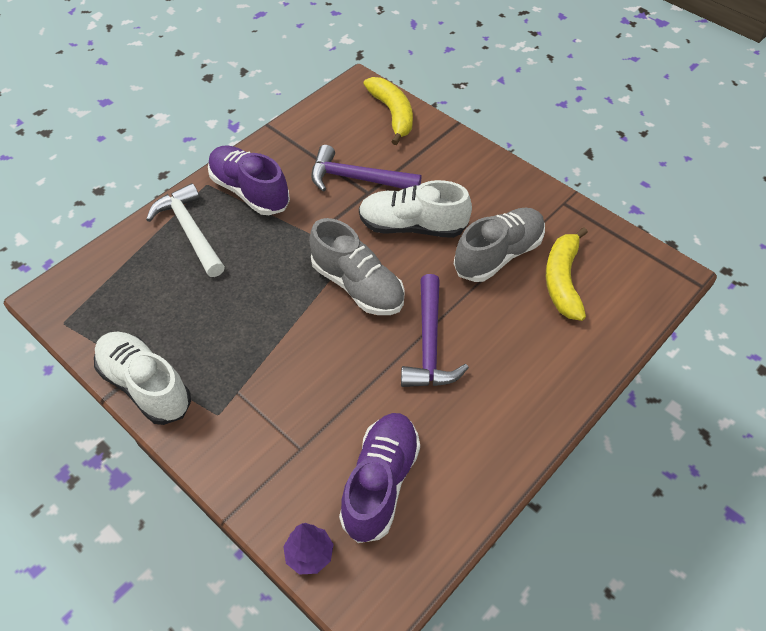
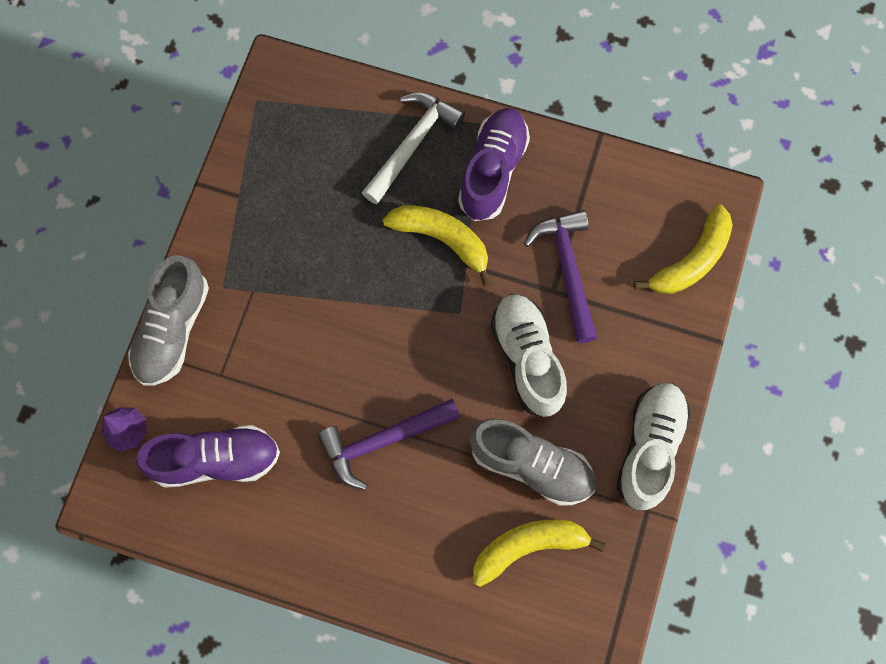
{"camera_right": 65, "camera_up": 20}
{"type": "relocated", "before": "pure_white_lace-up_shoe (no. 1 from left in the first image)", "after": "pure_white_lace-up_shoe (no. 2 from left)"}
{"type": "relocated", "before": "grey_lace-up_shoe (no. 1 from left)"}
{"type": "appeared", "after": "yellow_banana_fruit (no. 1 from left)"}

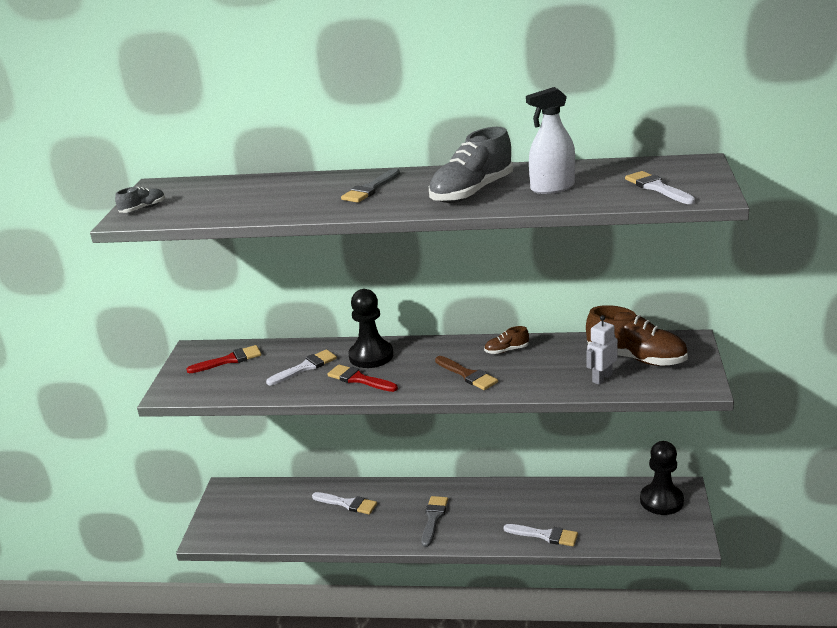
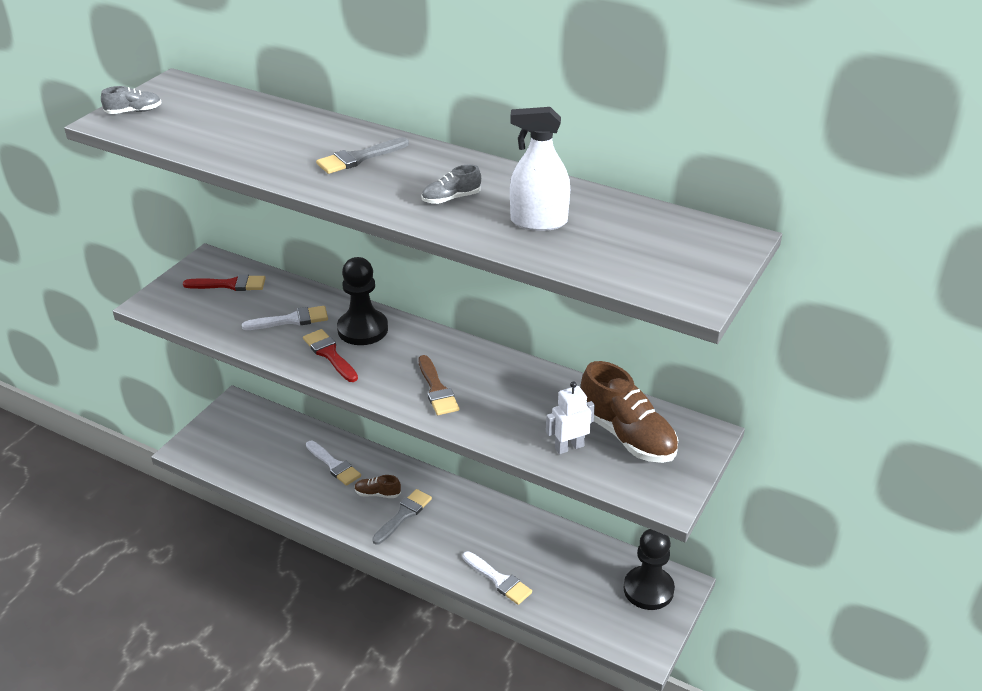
{"camera_right": 20, "camera_up": 10}
{"type": "size", "before": "grey_lace-up_shoe (no. 2 from left)", "scale": 0.47}
{"type": "relocated", "before": "dark_brown_lace-up_shoe (no. 1 from left)"}
{"type": "missing", "before": "pure_white_paint_brush (no. 4 from left)"}

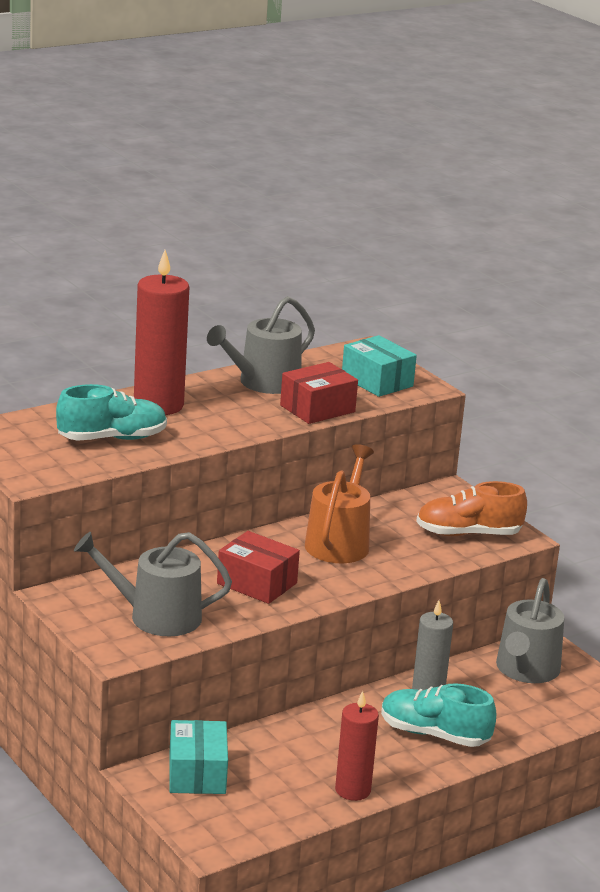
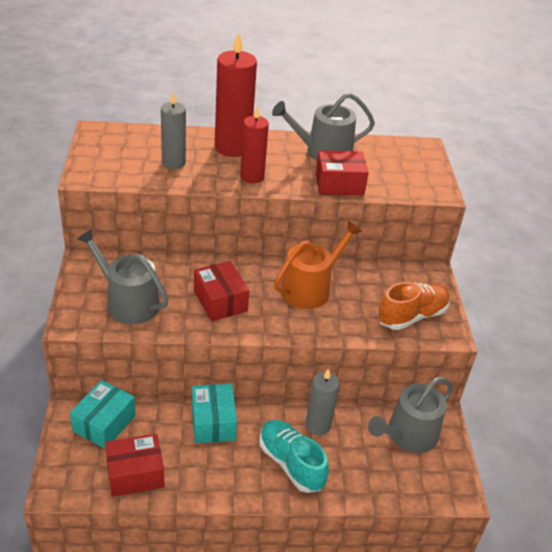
{"camera_right": 30, "camera_up": 15}
{"type": "exchanged", "before": "teal_lace-up_shoe (no. 1 from left)", "after": "grey_wax_candle (no. 1 from left)"}
{"type": "relocated", "before": "red_wax_candle (no. 2 from left)"}
{"type": "relocated", "before": "teal_box (no. 2 from left)"}
{"type": "spun", "before": "orange_lace-up_shoe", "turn": 120}
{"type": "appeared", "after": "red_box (no. 1 from left)"}

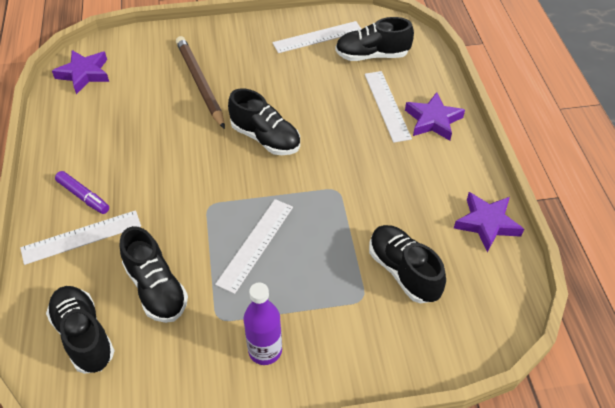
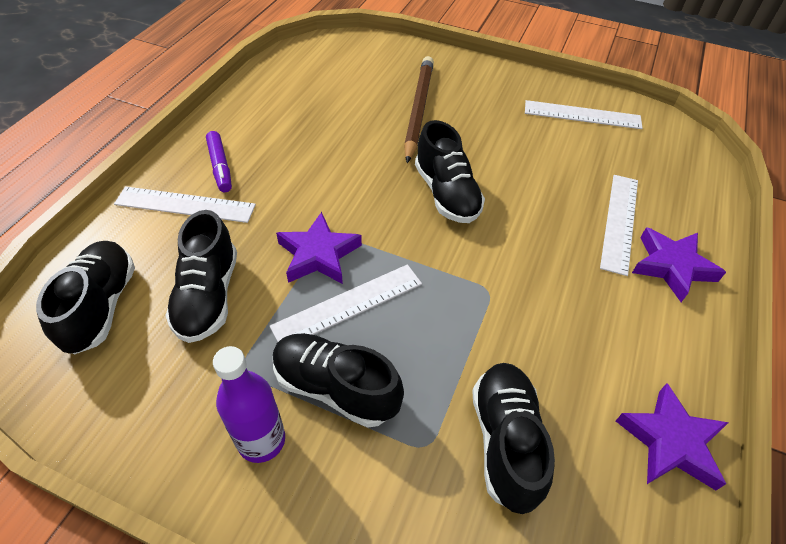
{"camera_right": 30, "camera_up": 0}
{"type": "relocated", "before": "purple_five-pointed_star (no. 1 from left)"}
{"type": "relocated", "before": "ebony_lace-up_shoe (no. 4 from left in the first image)", "after": "ebony_lace-up_shoe (no. 3 from left)"}

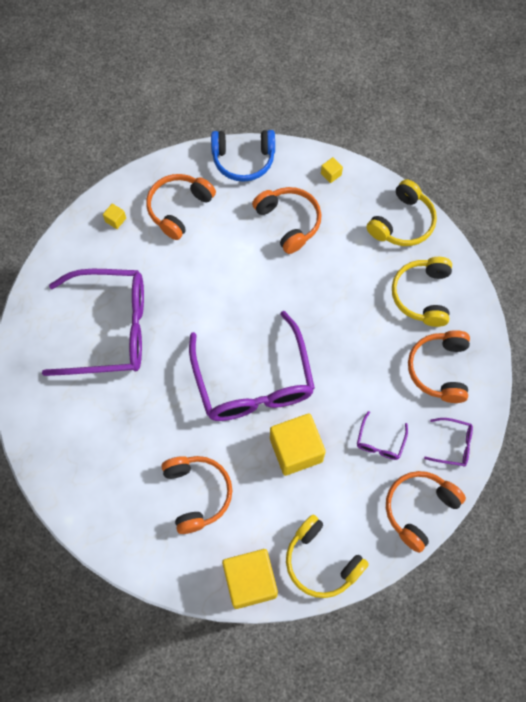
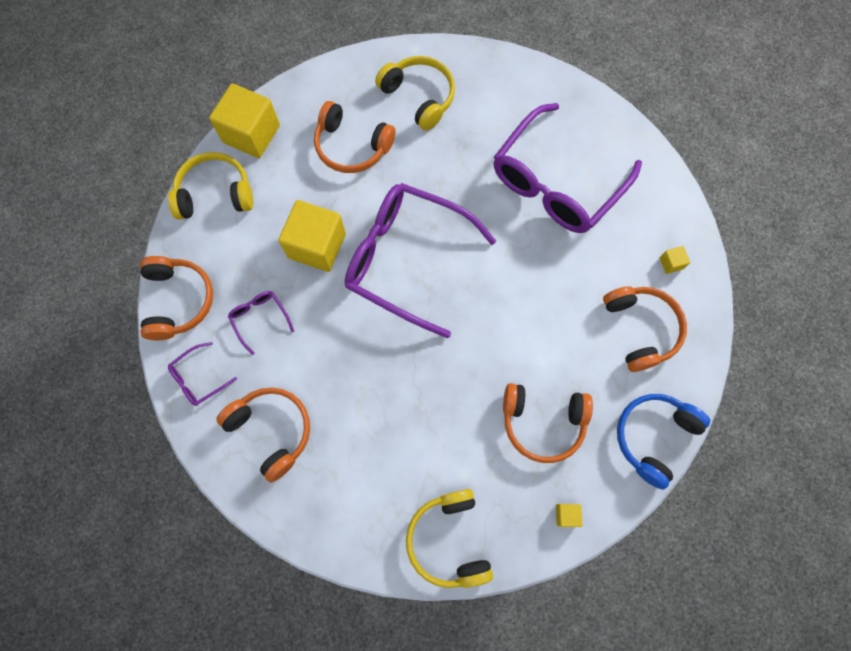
{"camera_right": 130, "camera_up": 5}
{"type": "relocated", "before": "yellow_headphones (no. 3 from left in the first image)", "after": "yellow_headphones (no. 2 from left)"}

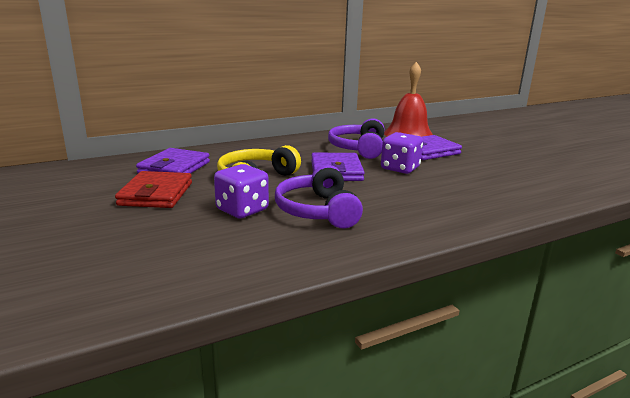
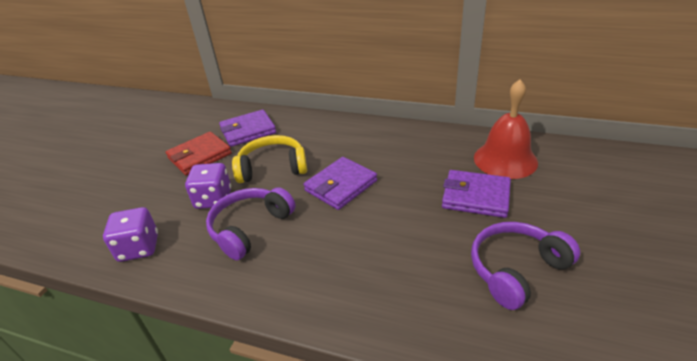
{"camera_right": 50, "camera_up": 15}
{"type": "relocated", "before": "purple_headphones (no. 2 from left)"}
{"type": "relocated", "before": "purple_dice (no. 2 from left in the first image)", "after": "purple_dice (no. 1 from left)"}

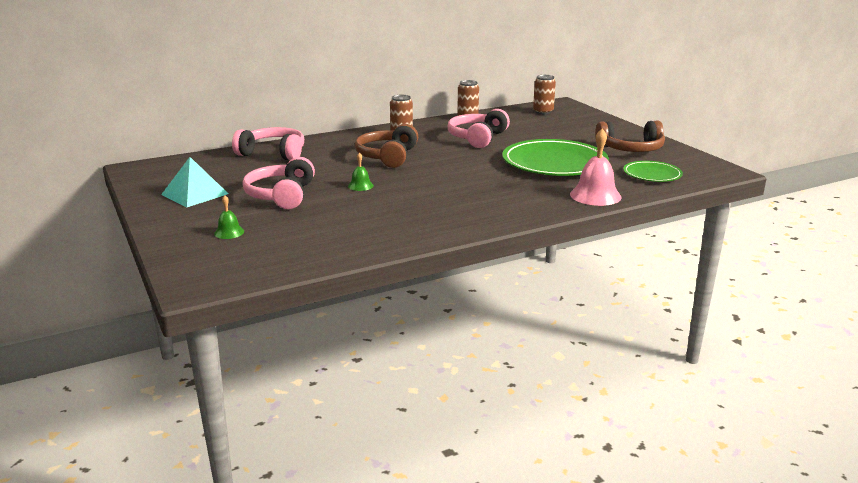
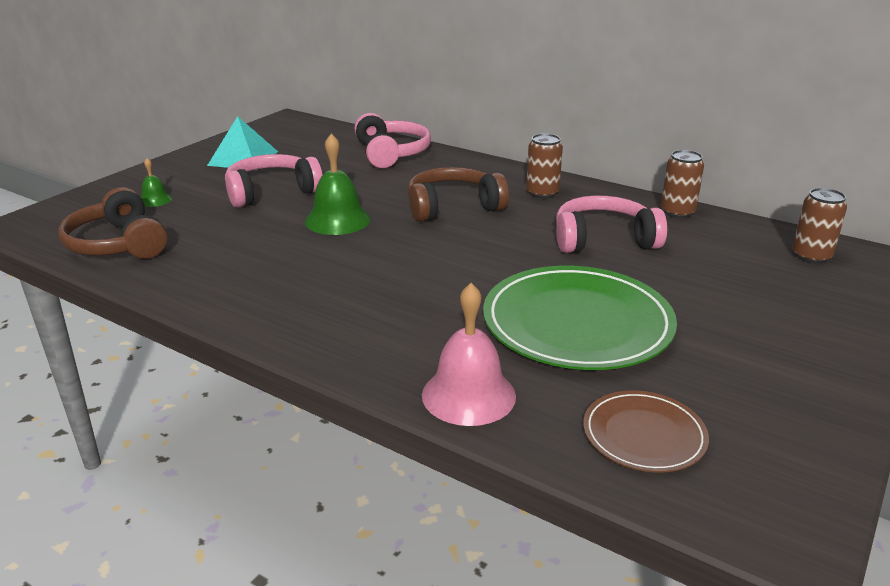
{"camera_right": 60, "camera_up": 5}
{"type": "size", "before": "green_bell (no. 2 from left)", "scale": 1.91}
{"type": "relocated", "before": "dark_brown_headphones (no. 2 from left in the first image)", "after": "dark_brown_headphones (no. 1 from left)"}
{"type": "colour", "before": "green_flat_dish (no. 2 from left)", "after": "dark_brown_flat_dish"}

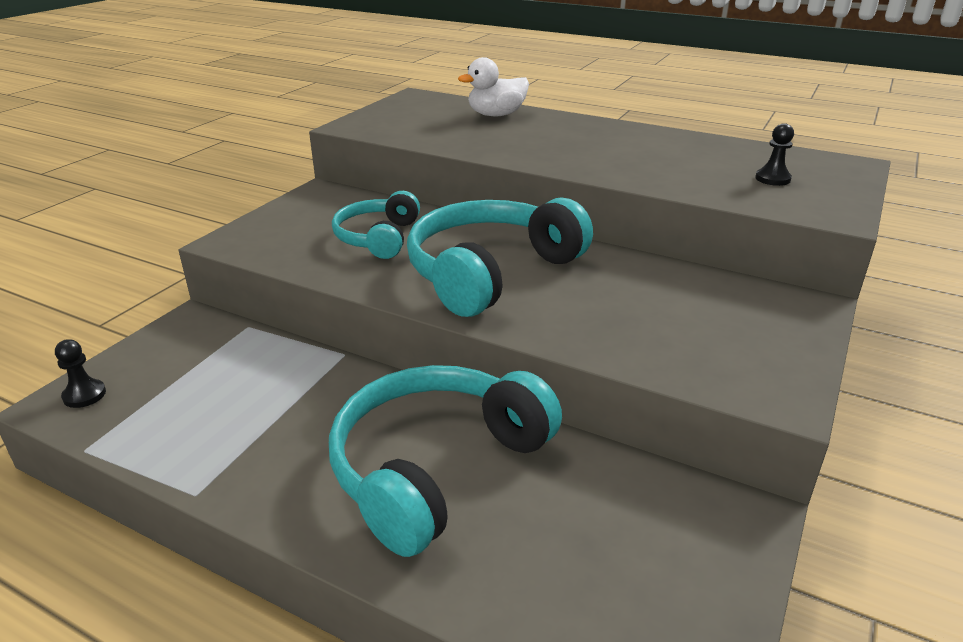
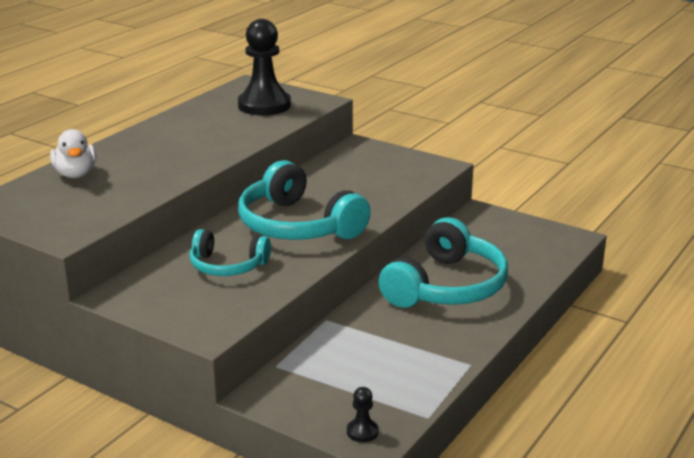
{"camera_right": -85, "camera_up": -5}
{"type": "spun", "before": "teal_headphones (no. 2 from left in the first image)", "turn": -105}
{"type": "size", "before": "ebony_pawn (no. 2 from left in the first image)", "scale": 2.43}

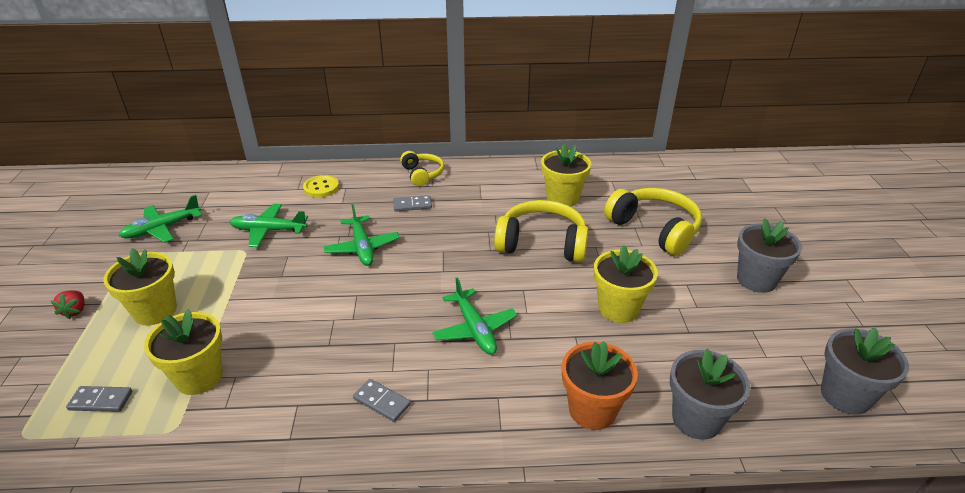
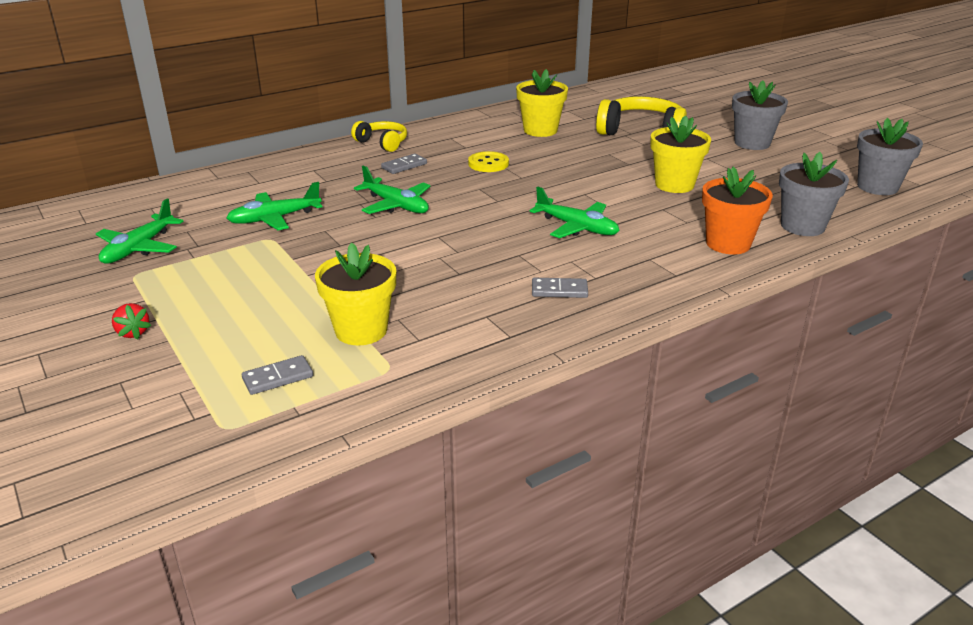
{"camera_right": -30, "camera_up": -5}
{"type": "missing", "before": "yellow_potted_plant (no. 1 from left)"}
{"type": "relocated", "before": "yellow_shirt_button"}
{"type": "missing", "before": "yellow_headphones (no. 2 from left)"}

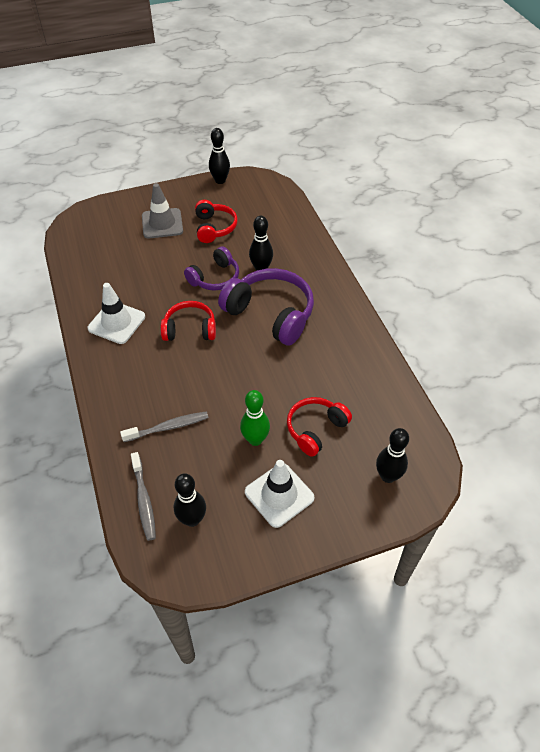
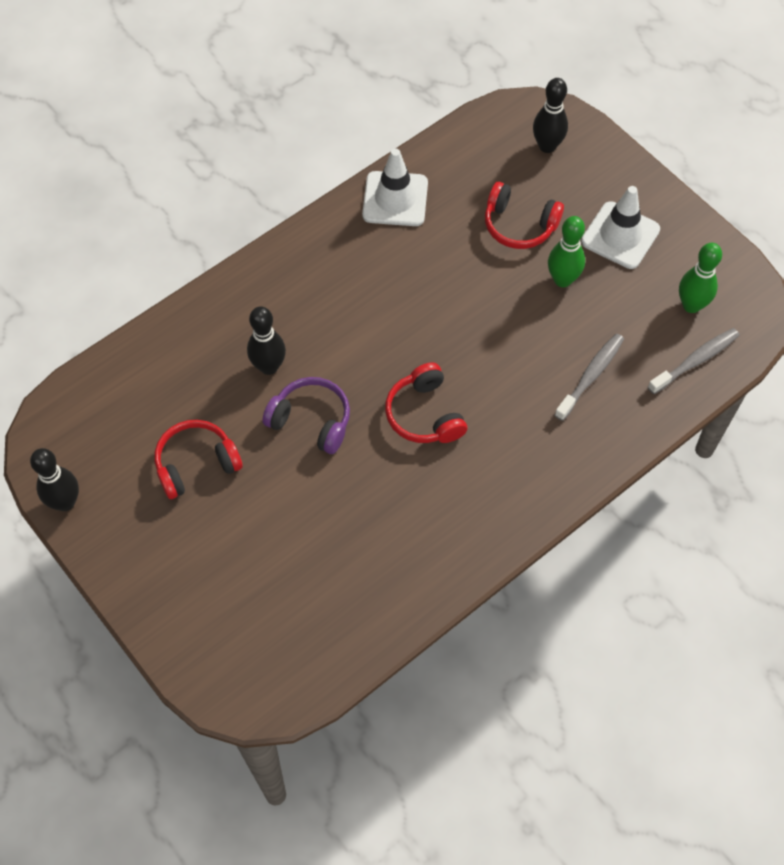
{"camera_right": -110, "camera_up": 10}
{"type": "relocated", "before": "pure_white_road_cone (no. 1 from left)"}
{"type": "spun", "before": "grey_tooth_brush (no. 2 from left in the first image)", "turn": 75}
{"type": "missing", "before": "grey_road_cone"}
{"type": "colour", "before": "ebony_bowling_pin (no. 1 from left)", "after": "green_bowling_pin (no. 2 from left)"}
{"type": "missing", "before": "purple_headphones (no. 2 from left)"}

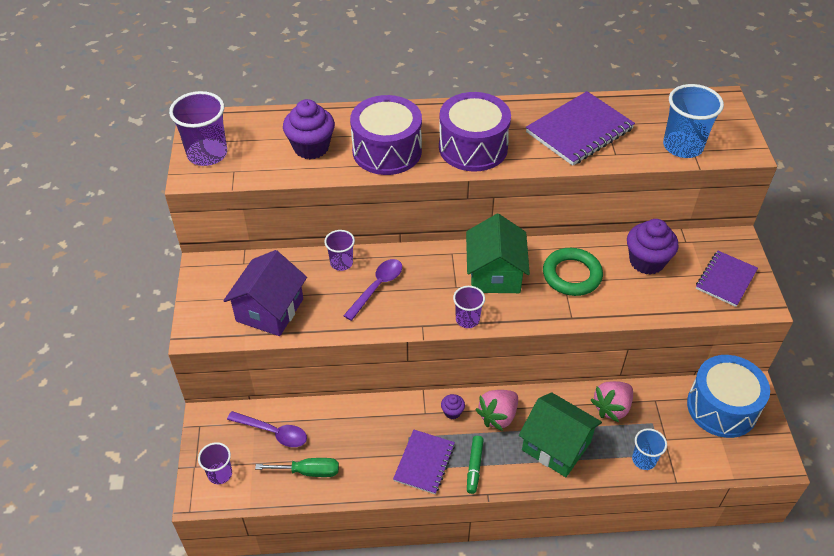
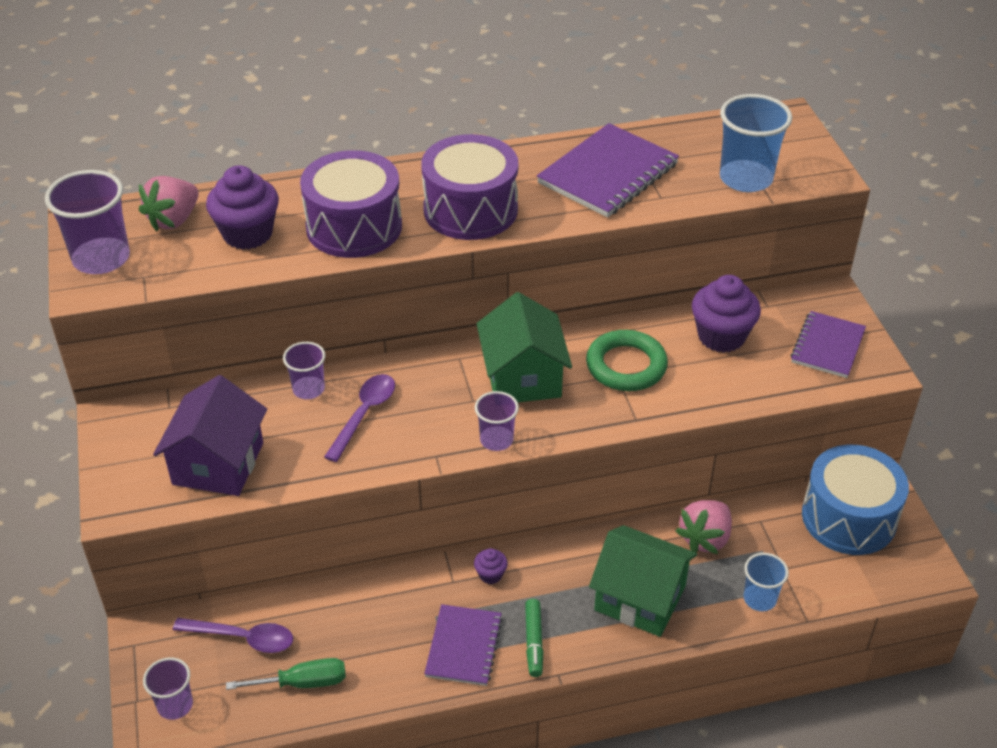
{"camera_right": -10, "camera_up": -5}
{"type": "relocated", "before": "rosy_berry (no. 1 from left)"}

